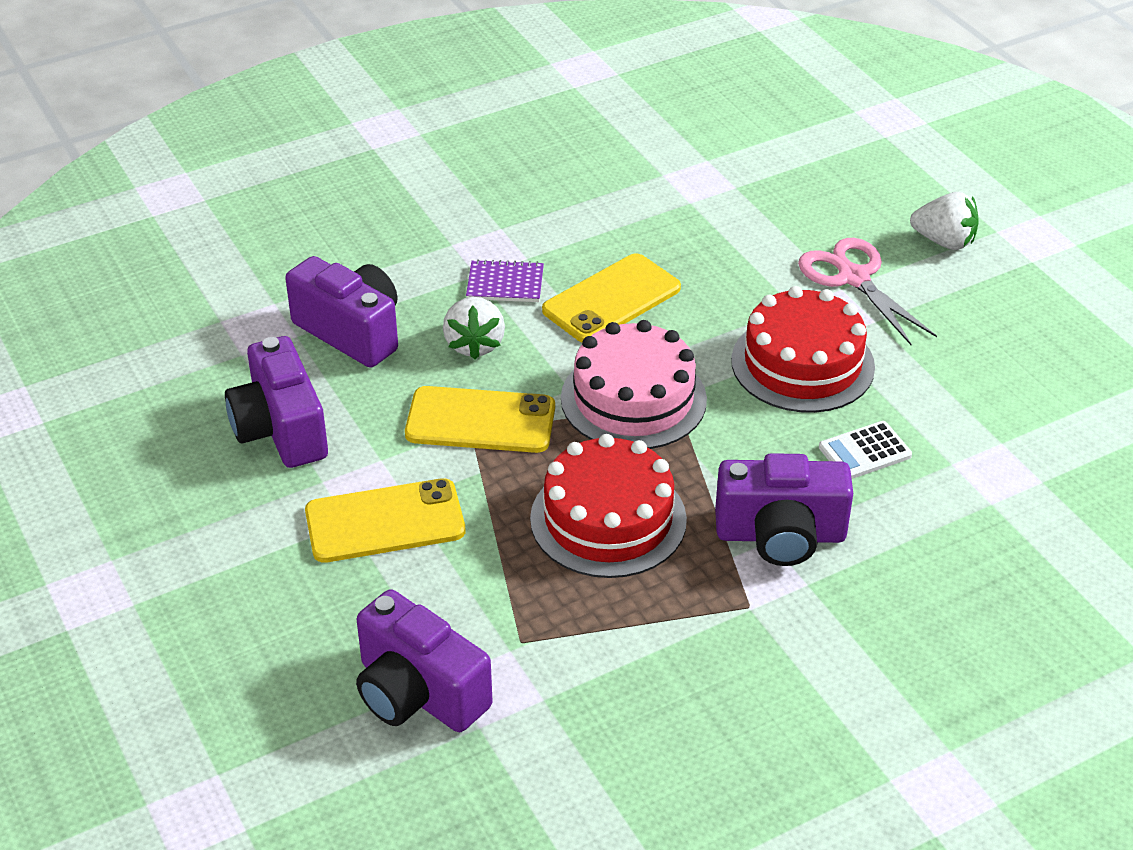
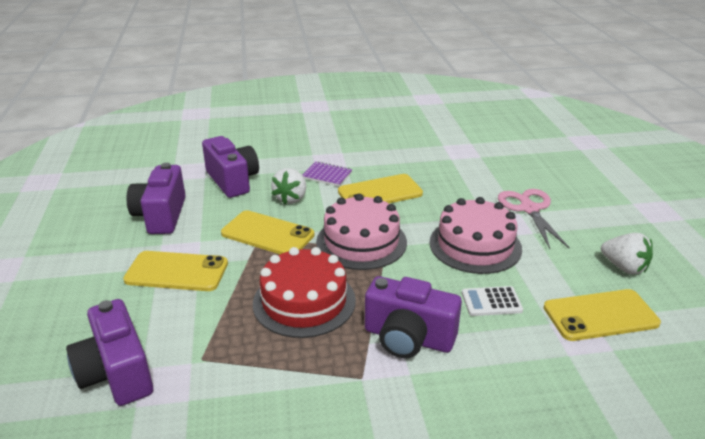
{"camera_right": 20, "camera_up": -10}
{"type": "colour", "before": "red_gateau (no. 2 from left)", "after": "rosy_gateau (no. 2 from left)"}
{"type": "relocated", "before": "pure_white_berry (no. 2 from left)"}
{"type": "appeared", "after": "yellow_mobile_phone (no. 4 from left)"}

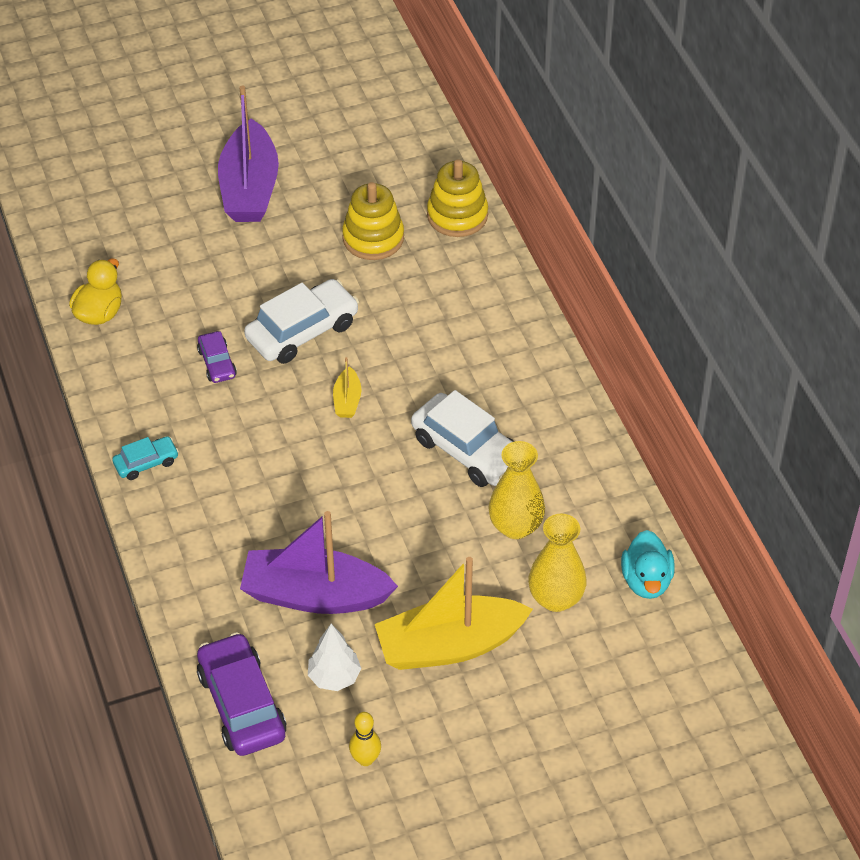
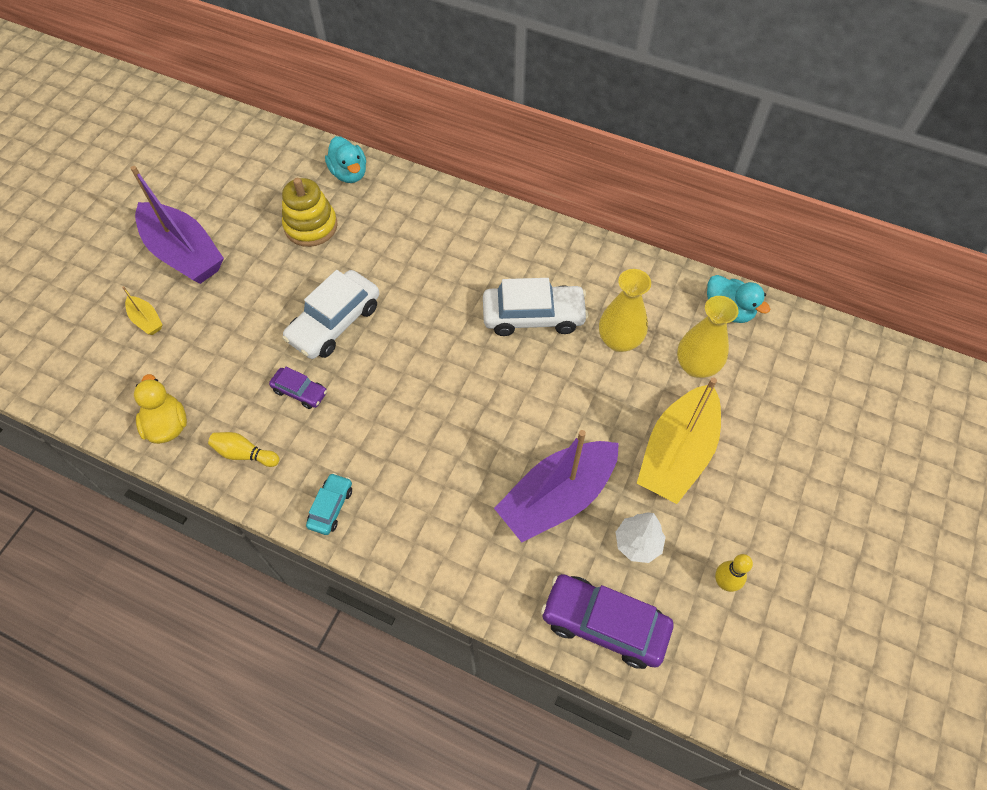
{"camera_right": -45, "camera_up": 10}
{"type": "spun", "before": "pure_white_automobile (no. 1 from left)", "turn": -150}
{"type": "relocated", "before": "yellow_sailboat (no. 1 from left)"}
{"type": "exchanged", "before": "yellow_stacking_rings (no. 2 from left)", "after": "teal_toy_duck (no. 1 from left)"}
{"type": "appeared", "after": "yellow_bowling_pin (no. 1 from left)"}

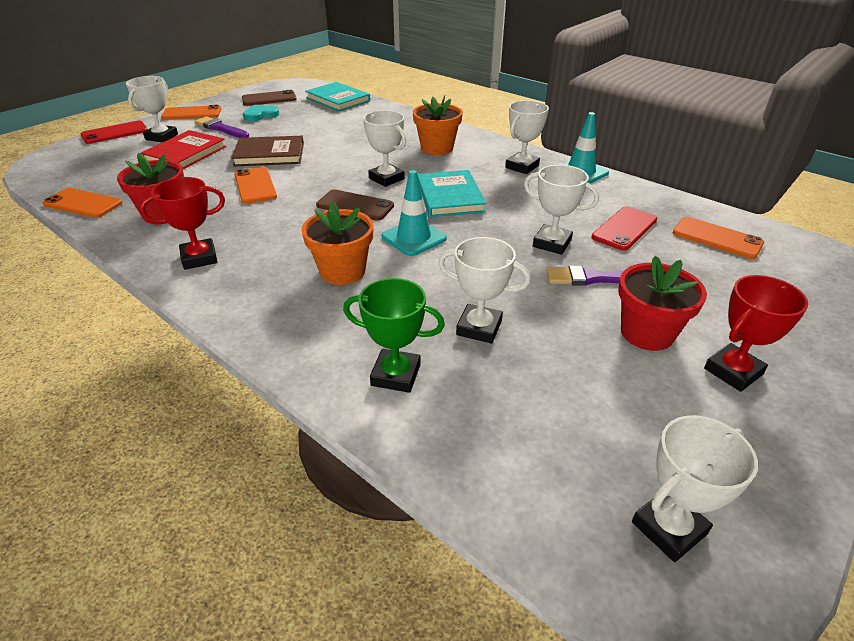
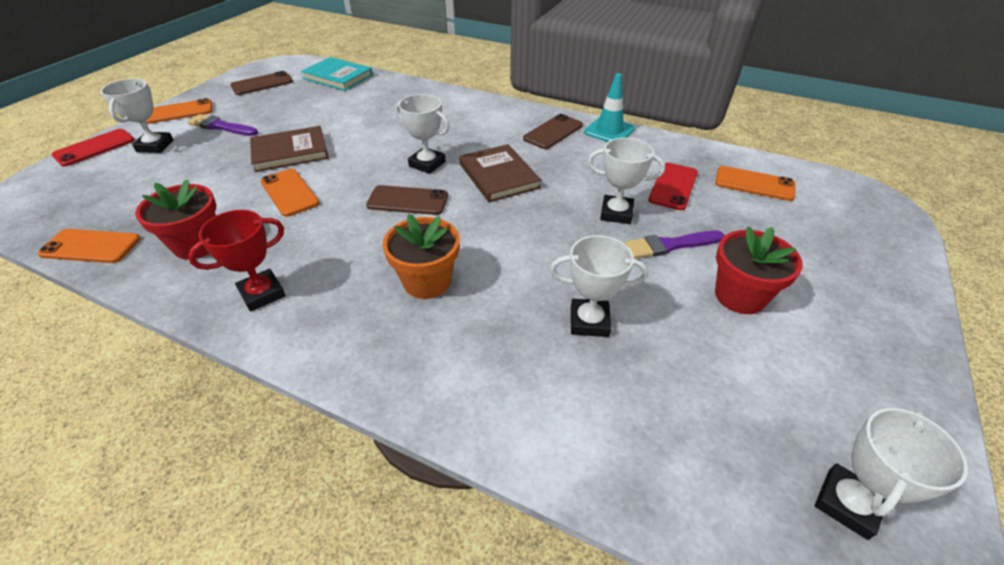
{"camera_right": -15, "camera_up": 5}
{"type": "missing", "before": "red_hardback"}
{"type": "missing", "before": "teal_heart"}
{"type": "missing", "before": "green_trophy"}
{"type": "missing", "before": "teal_road_cone (no. 1 from left)"}
{"type": "missing", "before": "orange_potted_plant (no. 2 from left)"}
{"type": "colour", "before": "teal_hardback (no. 2 from left)", "after": "dark_brown_hardback (no. 2 from left)"}
{"type": "exchanged", "before": "pure_white_trophy (no. 4 from left)", "after": "dark_brown_mobile_phone (no. 3 from left)"}
{"type": "missing", "before": "red_trophy (no. 2 from left)"}

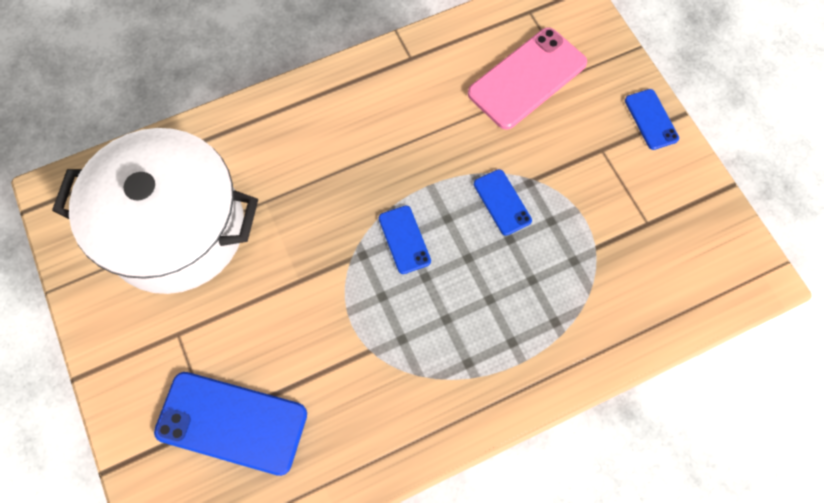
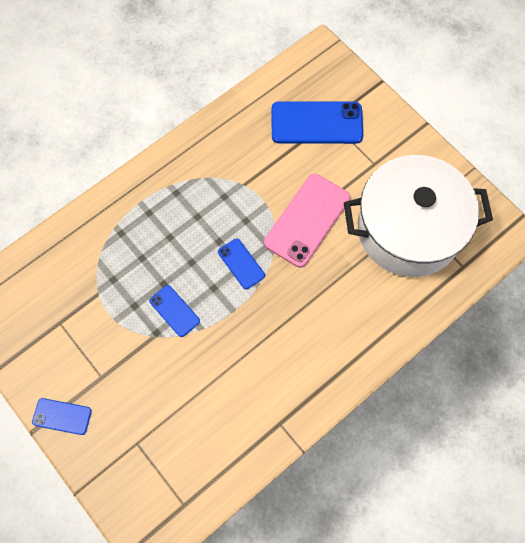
{"camera_right": 165, "camera_up": 0}
{"type": "relocated", "before": "rosy_mobile_phone"}
{"type": "spun", "before": "royal_blue_mobile_phone (no. 4 from left in the first image)", "turn": -45}

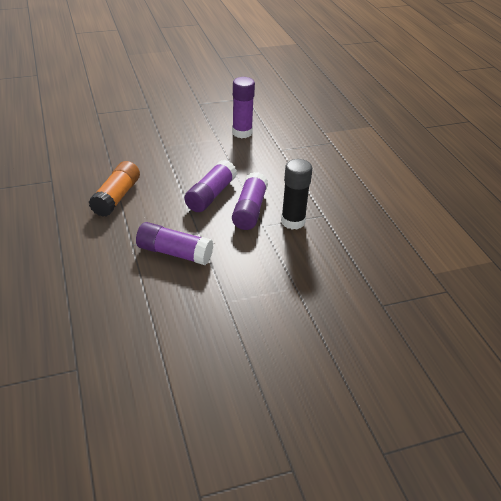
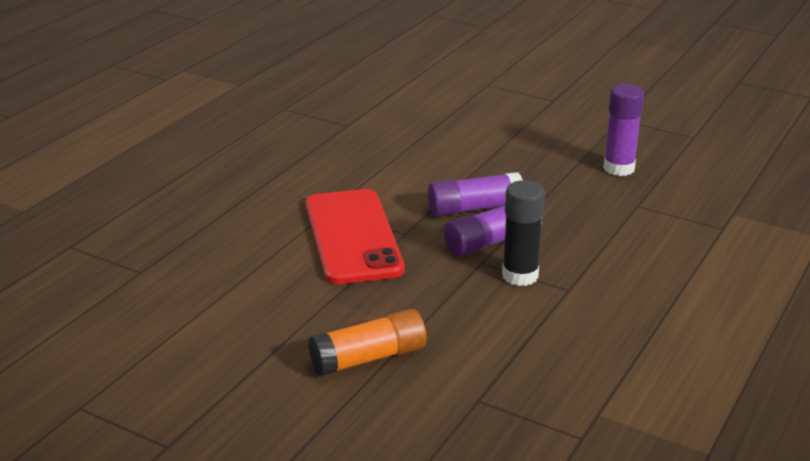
{"camera_right": 50, "camera_up": -10}
{"type": "relocated", "before": "orange_stick_of_glue"}
{"type": "exchanged", "before": "purple_stick_of_glue (no. 1 from left)", "after": "red_mobile_phone"}

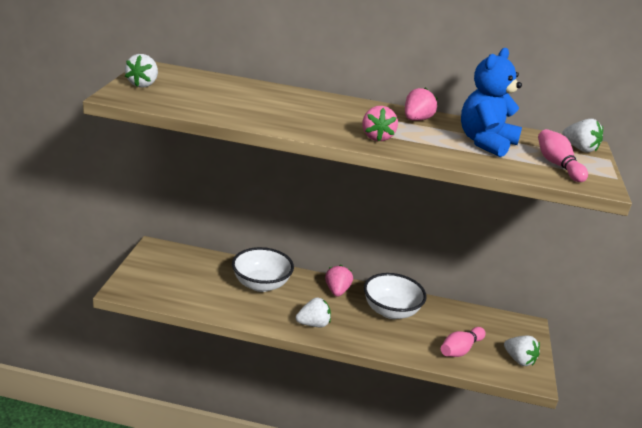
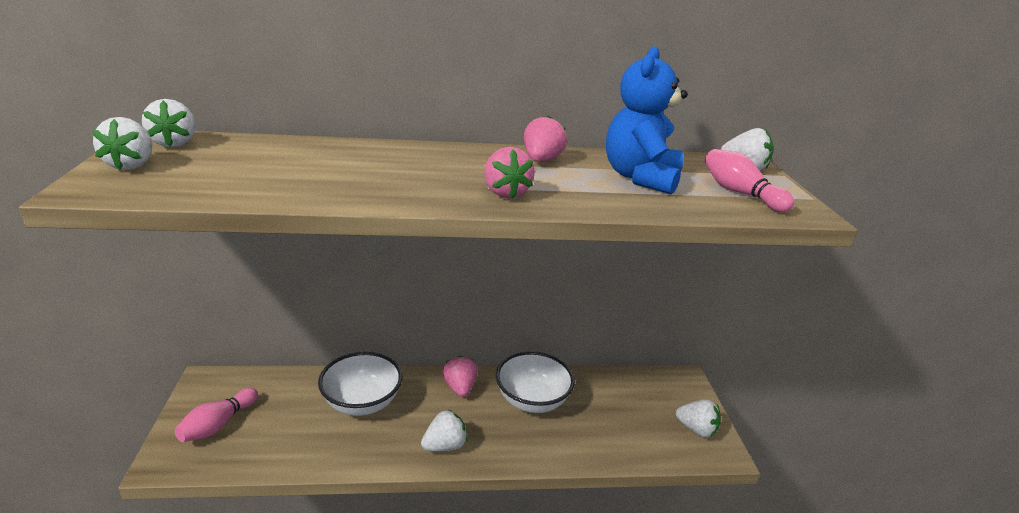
{"camera_right": -15, "camera_up": 0}
{"type": "relocated", "before": "rosy_bowling_pin (no. 1 from left)"}
{"type": "appeared", "after": "pure_white_berry (no. 2 from left)"}

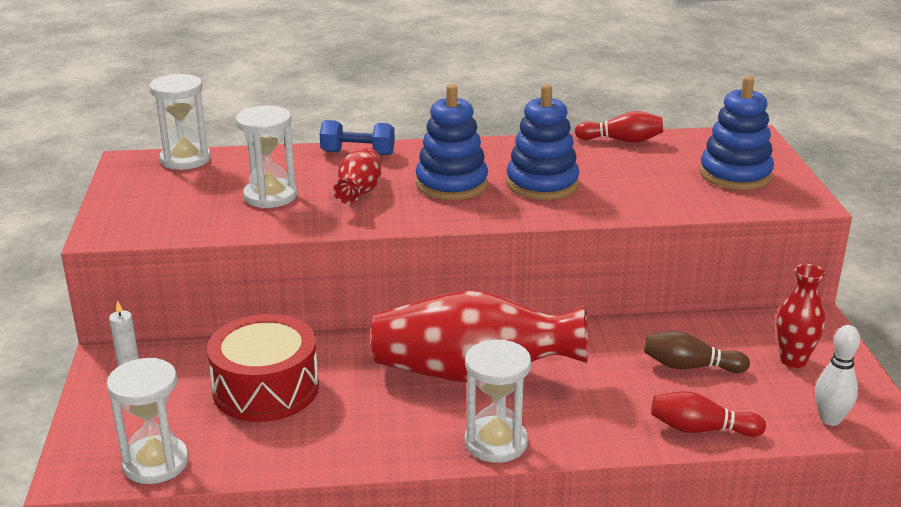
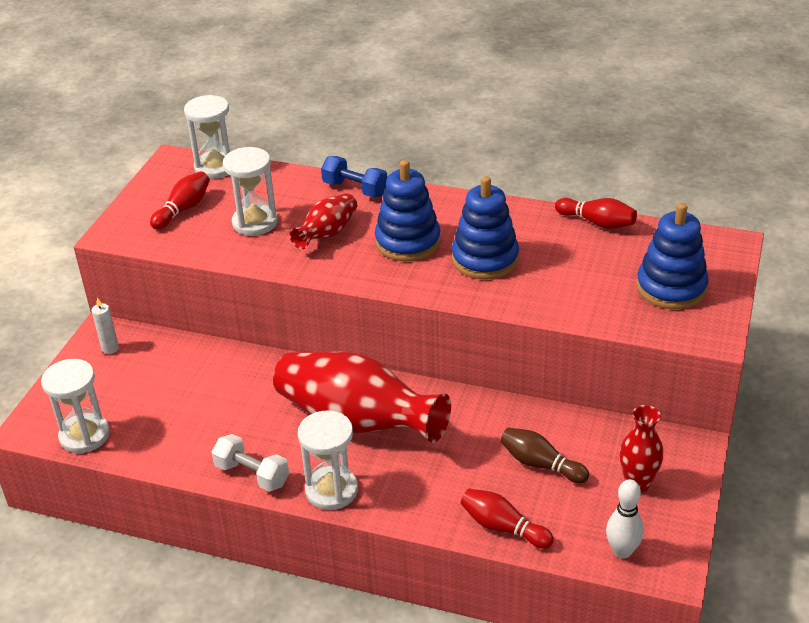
{"camera_right": 25, "camera_up": 10}
{"type": "missing", "before": "red_drum"}
{"type": "appeared", "after": "red_bowling_pin (no. 1 from left)"}
{"type": "appeared", "after": "pure_white_dumbbell"}

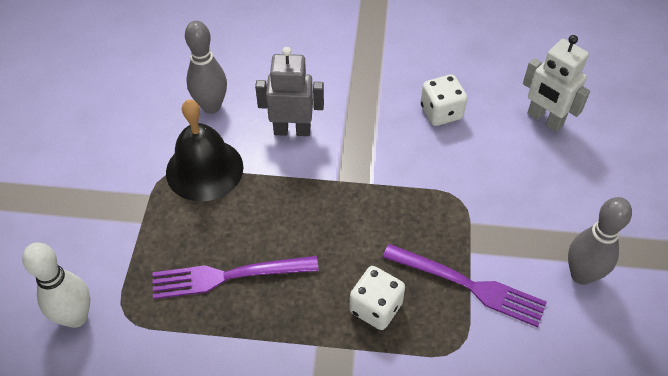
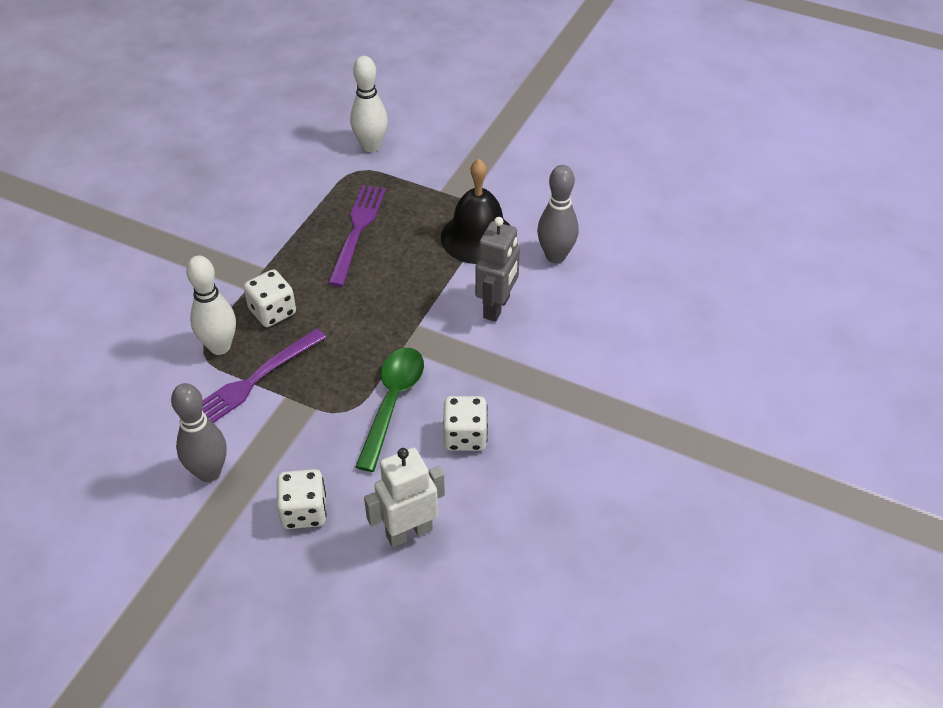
{"camera_right": 110, "camera_up": -5}
{"type": "appeared", "after": "pure_white_bowling_pin (no. 1 from left)"}
{"type": "appeared", "after": "pure_white_dice (no. 2 from left)"}
{"type": "appeared", "after": "green_spoon"}

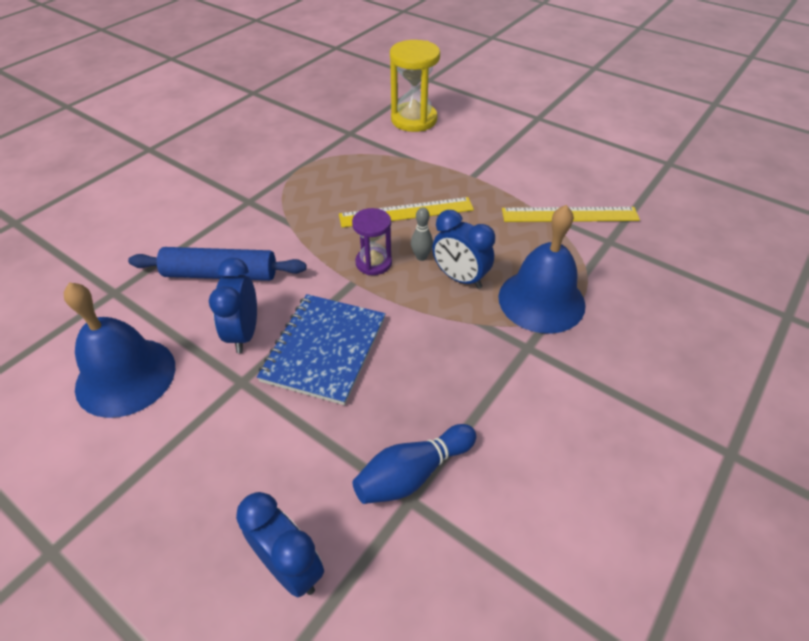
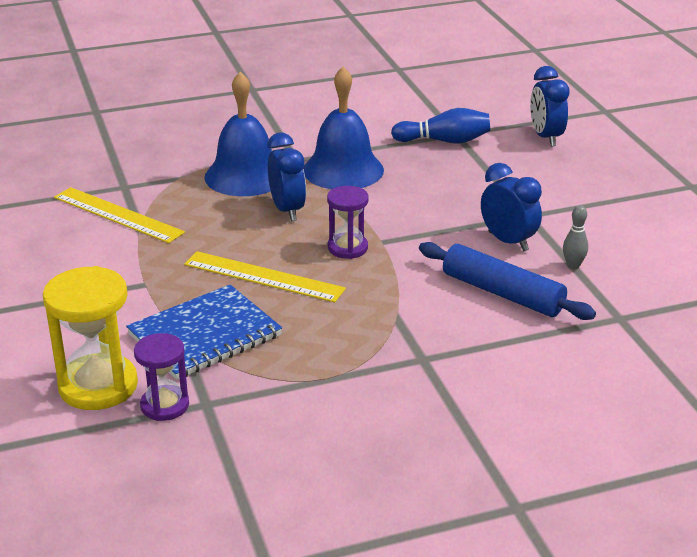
{"camera_right": -145, "camera_up": -15}
{"type": "relocated", "before": "royal_blue_bell (no. 1 from left in the first image)", "after": "royal_blue_bell (no. 2 from left)"}
{"type": "spun", "before": "royal_blue_bedside_clock (no. 1 from left in the first image)", "turn": -75}
{"type": "relocated", "before": "royal_blue_exercise_book"}
{"type": "relocated", "before": "grey_bowling_pin"}
{"type": "appeared", "after": "purple_sandglass (no. 1 from left)"}

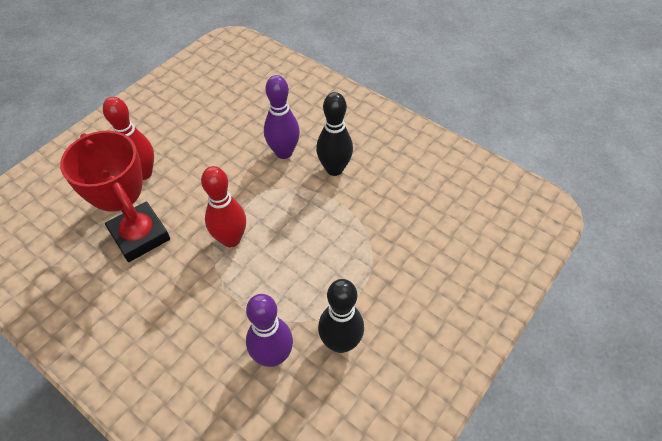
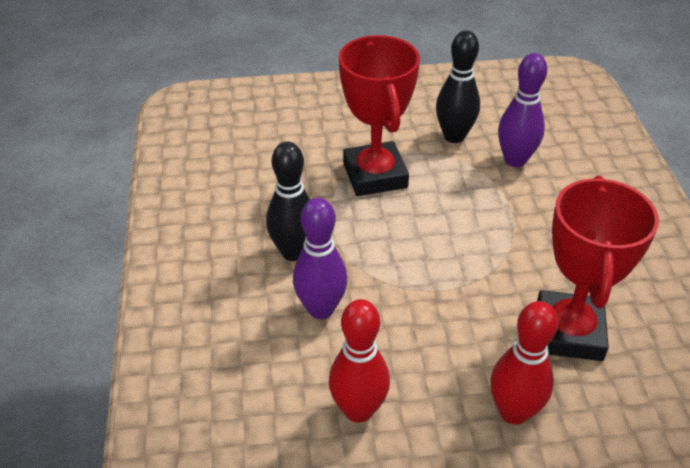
{"camera_right": -135, "camera_up": -10}
{"type": "relocated", "before": "red_bowling_pin (no. 2 from left in the first image)", "after": "red_bowling_pin (no. 1 from left)"}
{"type": "appeared", "after": "red_trophy (no. 1 from left)"}

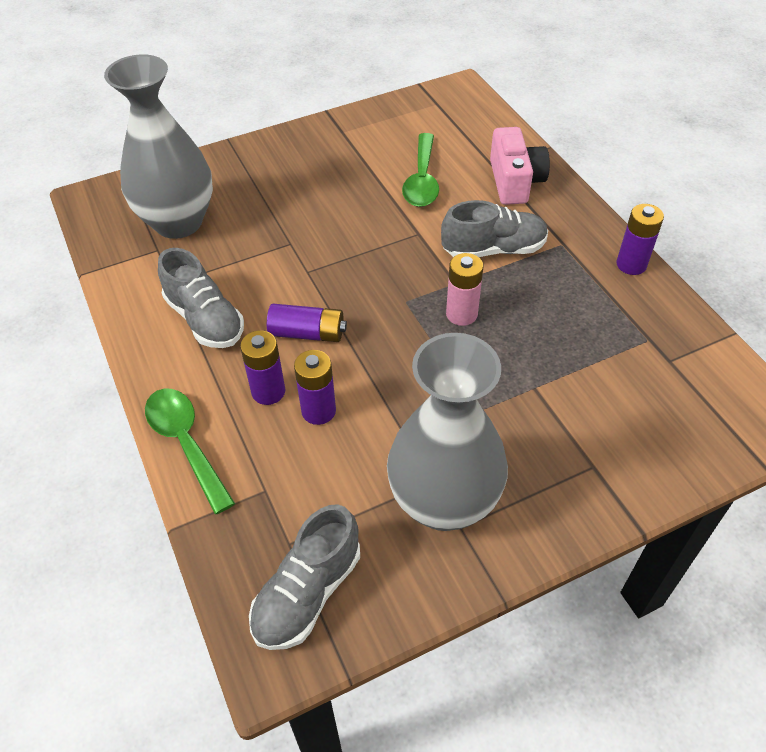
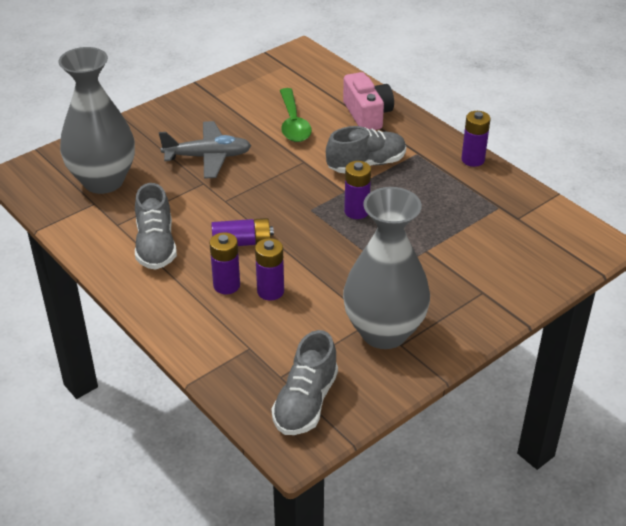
{"camera_right": -15, "camera_up": -10}
{"type": "missing", "before": "green_spoon (no. 1 from left)"}
{"type": "spun", "before": "grey_lace-up_shoe (no. 1 from left)", "turn": 45}
{"type": "colour", "before": "rosy_battery", "after": "purple_battery (no. 4 from left)"}
{"type": "appeared", "after": "grey_plane"}

